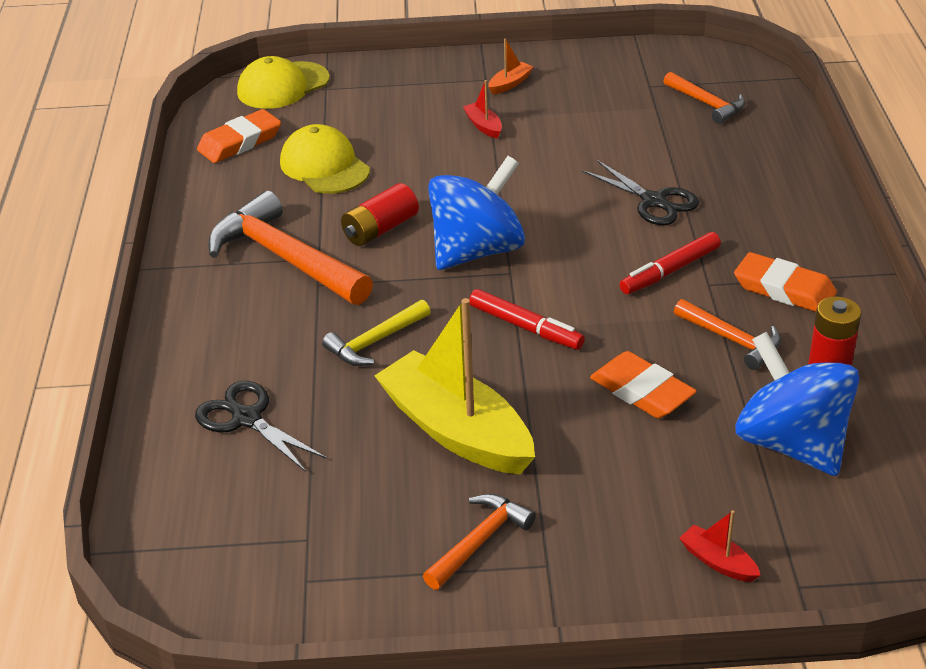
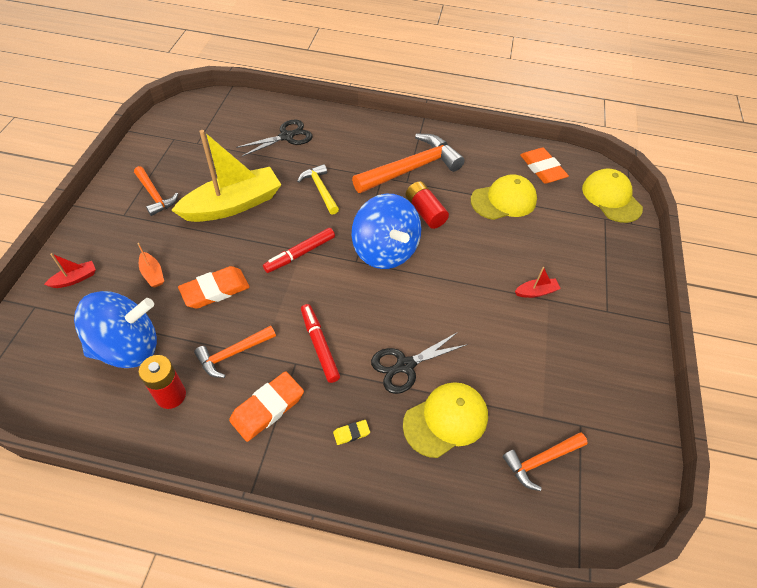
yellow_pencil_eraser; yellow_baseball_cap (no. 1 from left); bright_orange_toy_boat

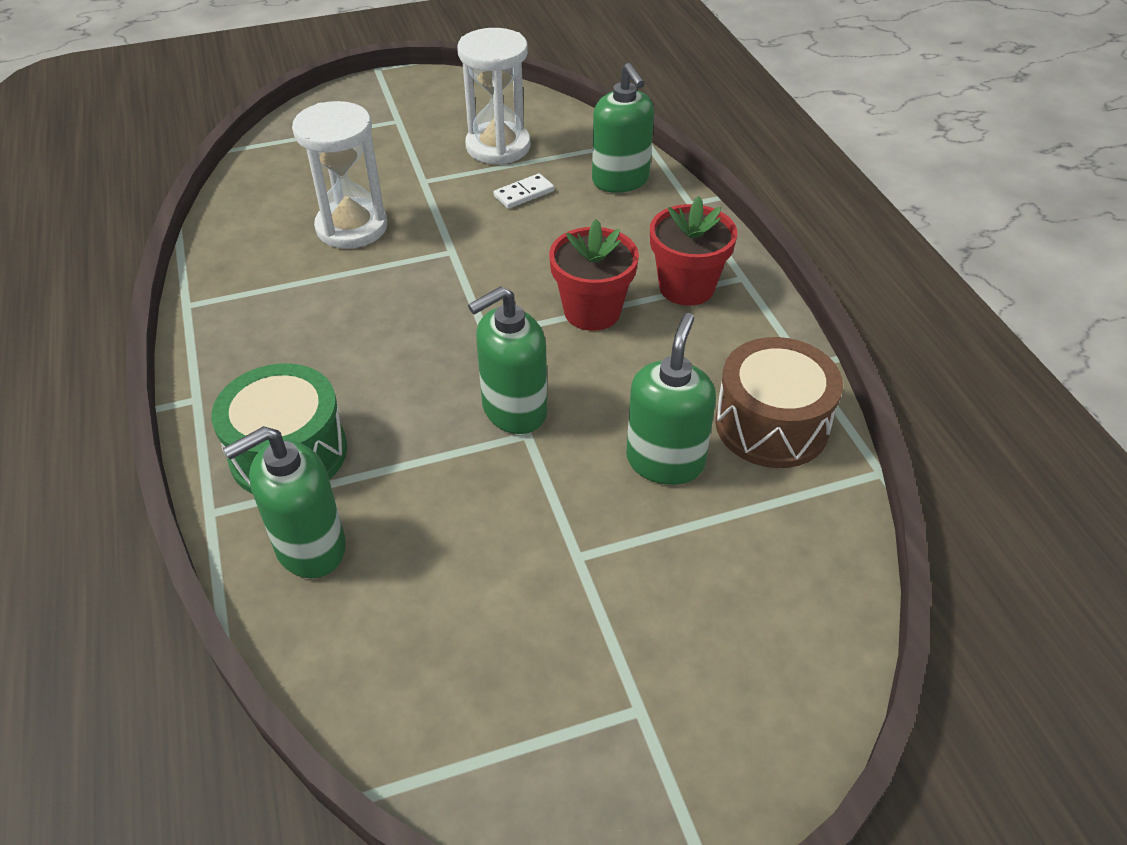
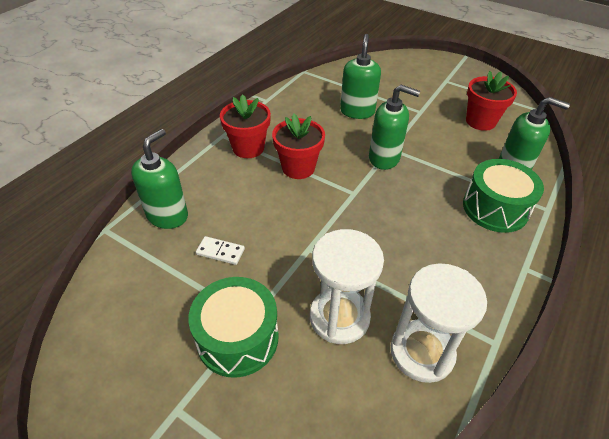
brown_snare_drum; green_snare_drum (no. 1 from left); scarlet_plant_pot (no. 3 from left); white_hourglass (no. 2 from left); green_pump_bottle (no. 2 from left)

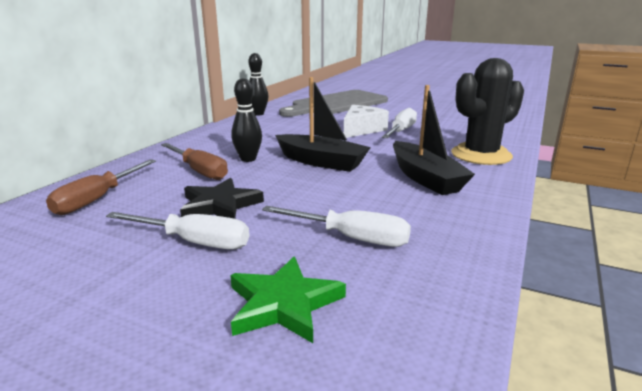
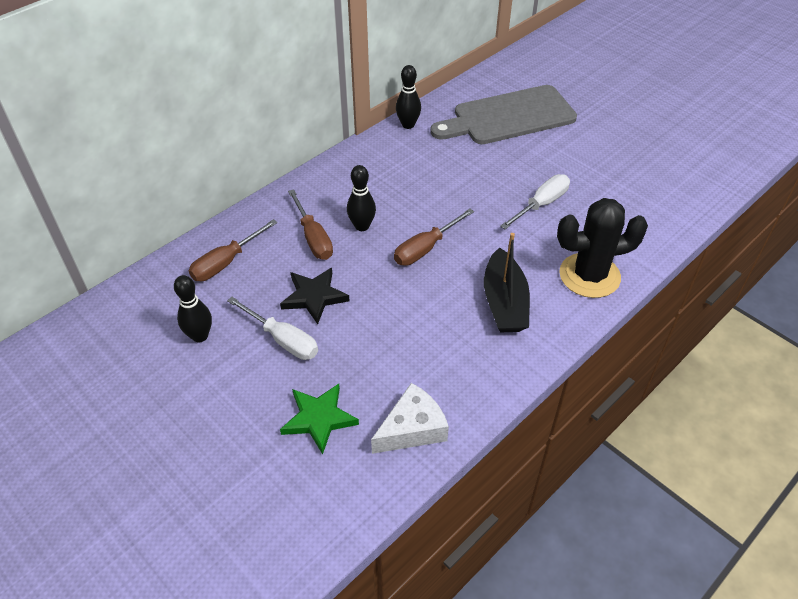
white_flat_screwdriver (no. 2 from left in the first image); ebony_bowling_pin (no. 1 from left); white_cheese; brown_flat_screwdriver (no. 3 from left)

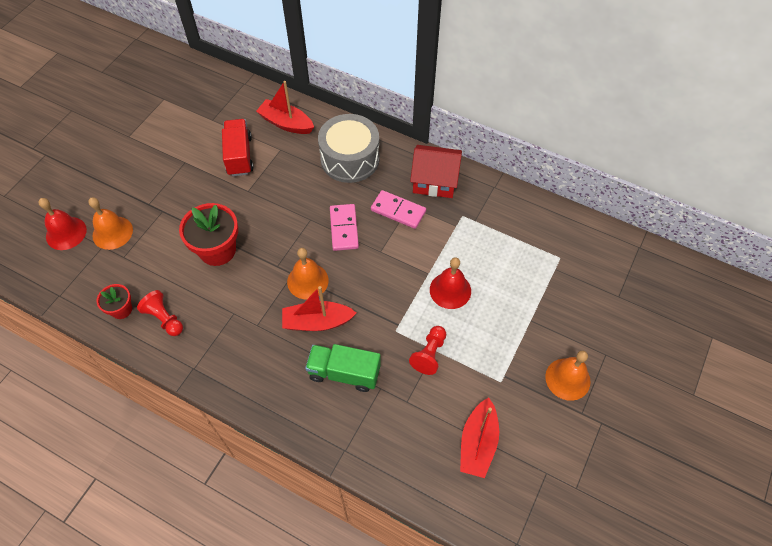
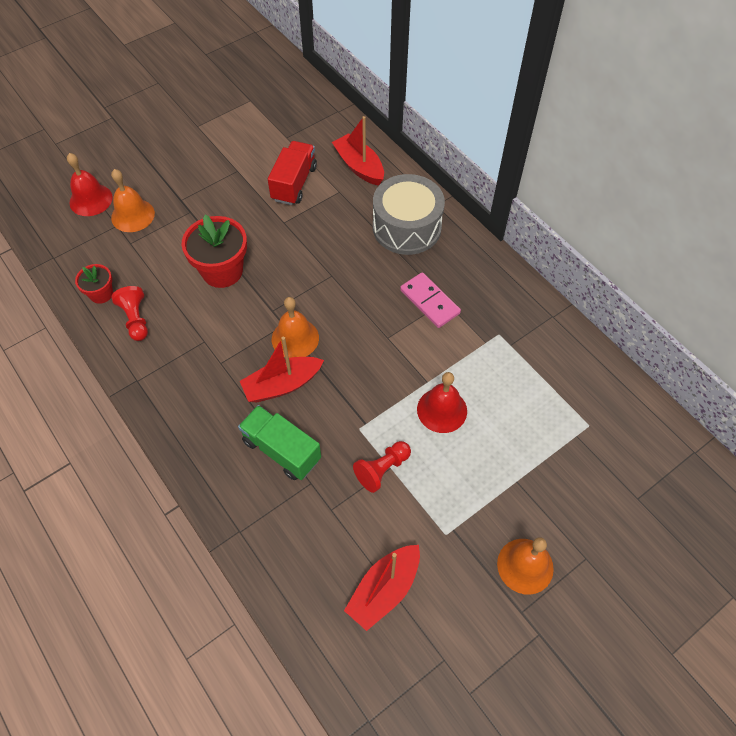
rose-pink_domino_tile (no. 1 from left in the first image); scarlet_toy_house; scarlet_toy_boat (no. 1 from left)

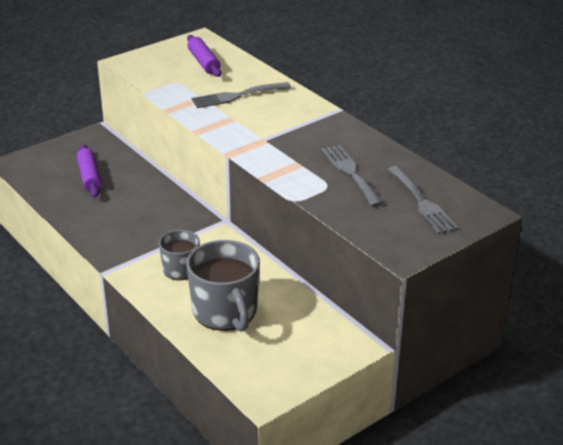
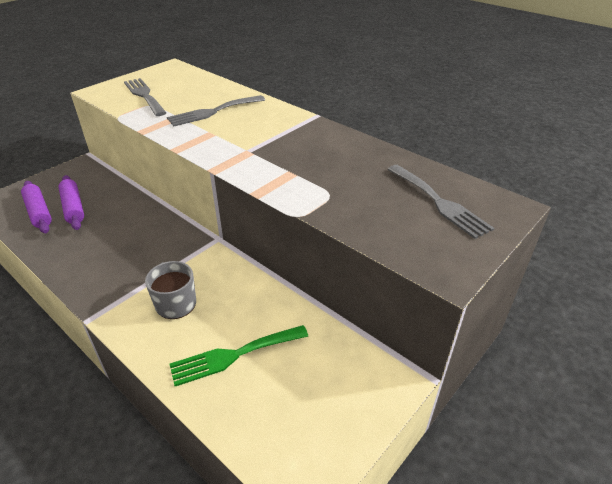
royal_purple_dough_roller (no. 1 from left); ash-grey_table_fork (no. 1 from left); green_table_fork

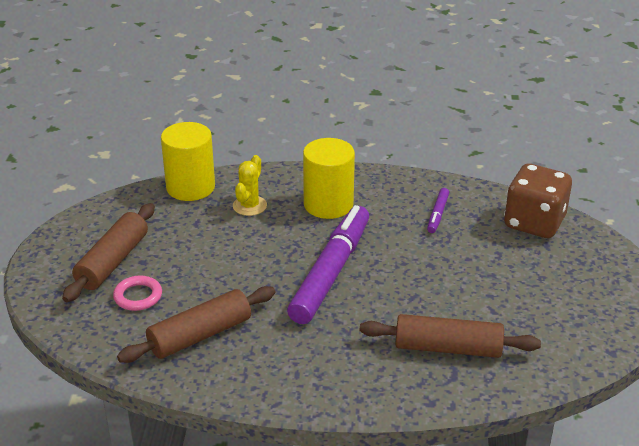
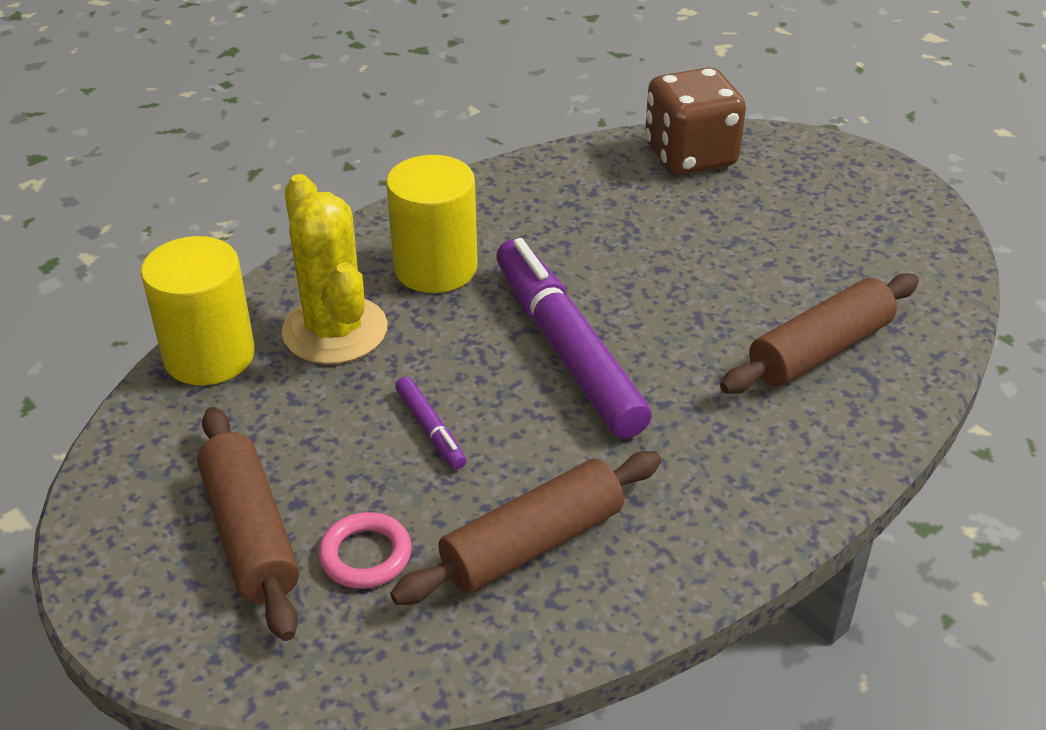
royal_purple_marker (no. 1 from left); brown_dough_roller (no. 2 from left); yellow_cactus

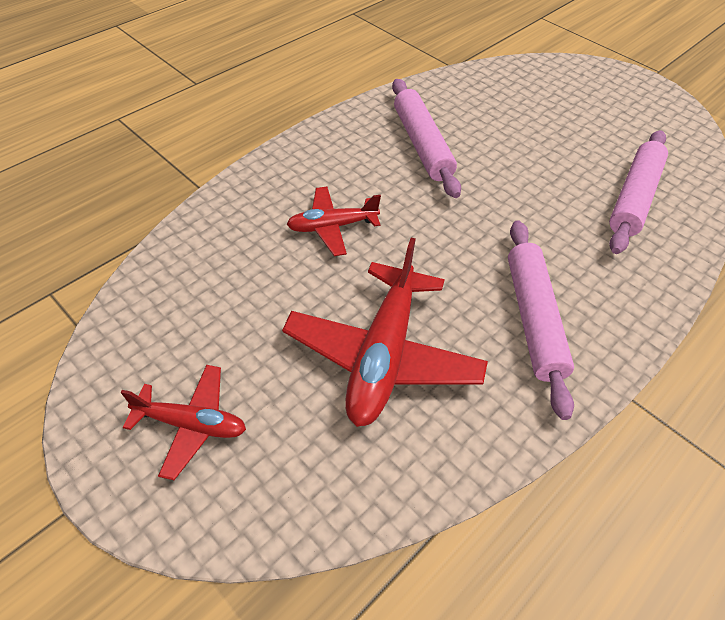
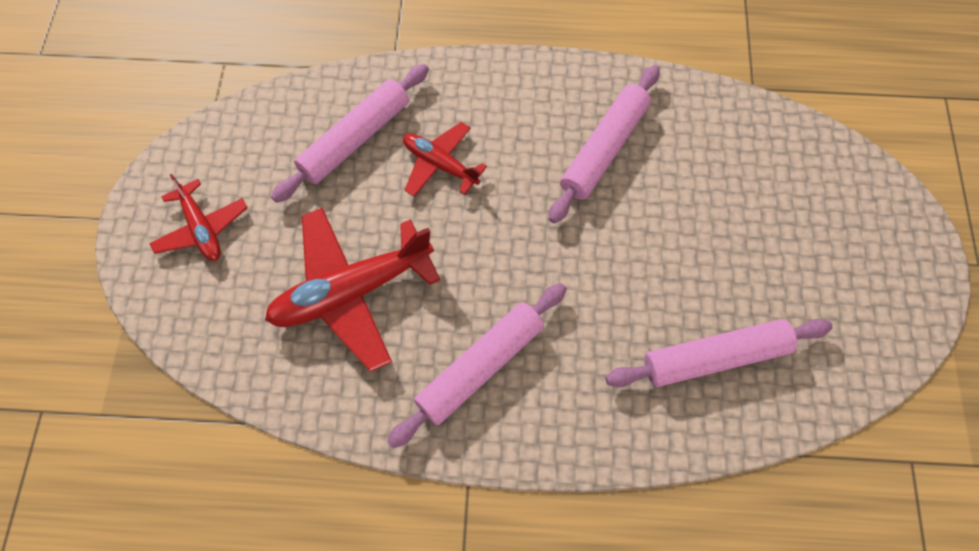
rose-pink_dough_roller (no. 1 from left)

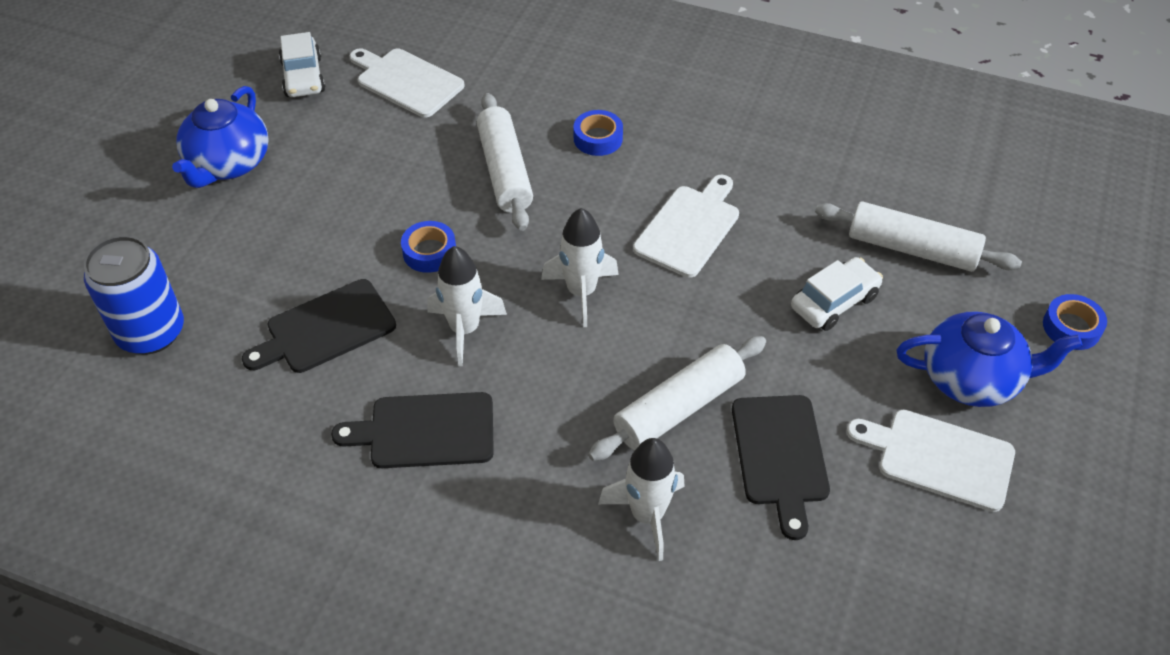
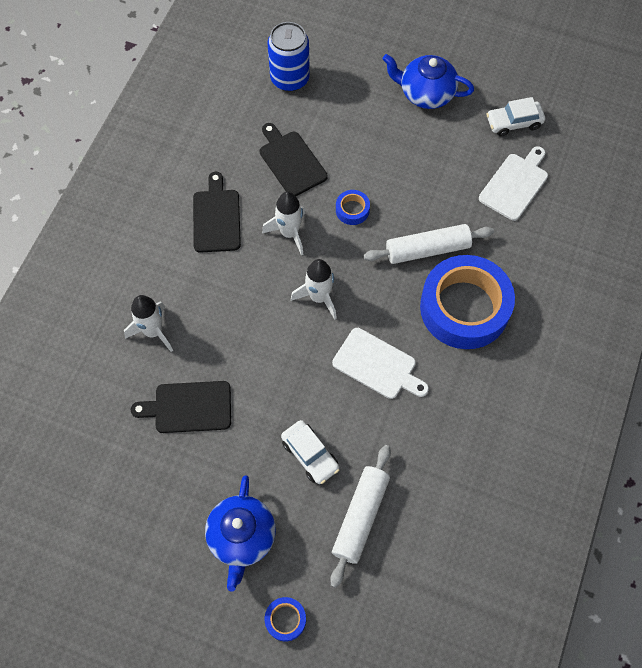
white_dough_roller (no. 2 from left in the first image); white_chopping_board (no. 3 from left in the first image); royal_blue_tape (no. 3 from left)

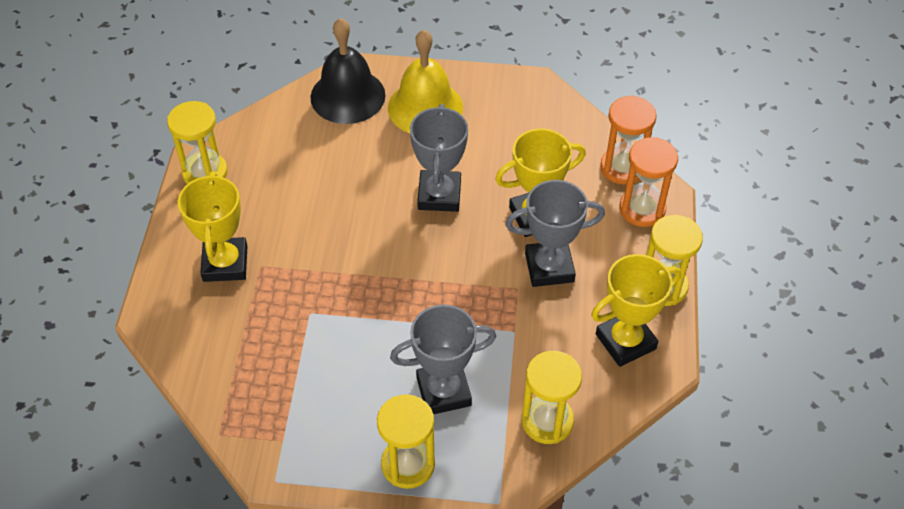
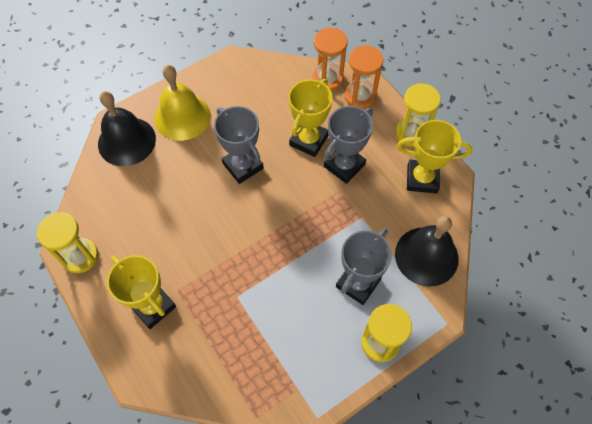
ebony_hand_bell (no. 2 from left); yellow_trophy (no. 3 from left)

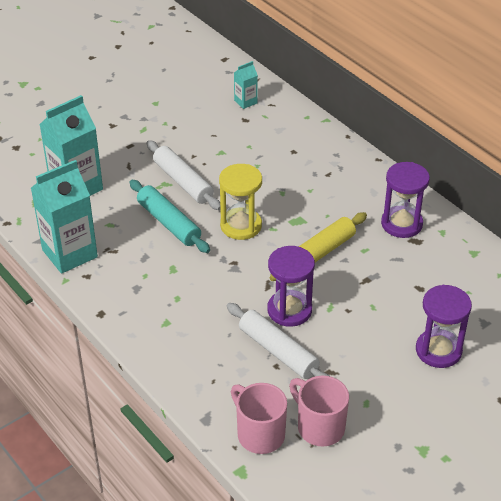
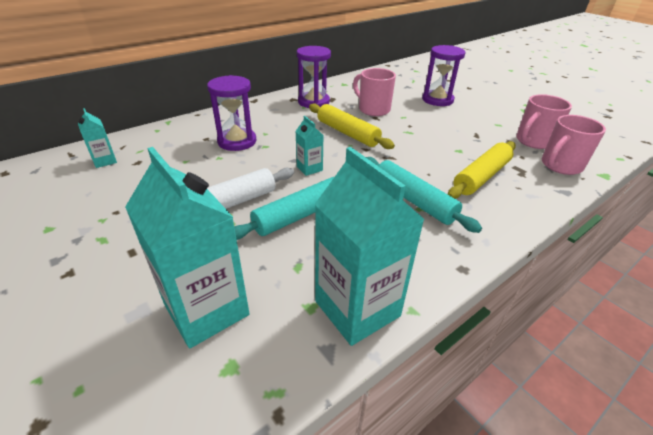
white_dough_roller (no. 2 from left in the first image); rose-pink_mug (no. 1 from left); aqua_dough_roller (no. 2 from left); yellow_dough_roller (no. 2 from left); royal_purple_hourglass (no. 1 from left); aqua_milk_carton (no. 3 from left)

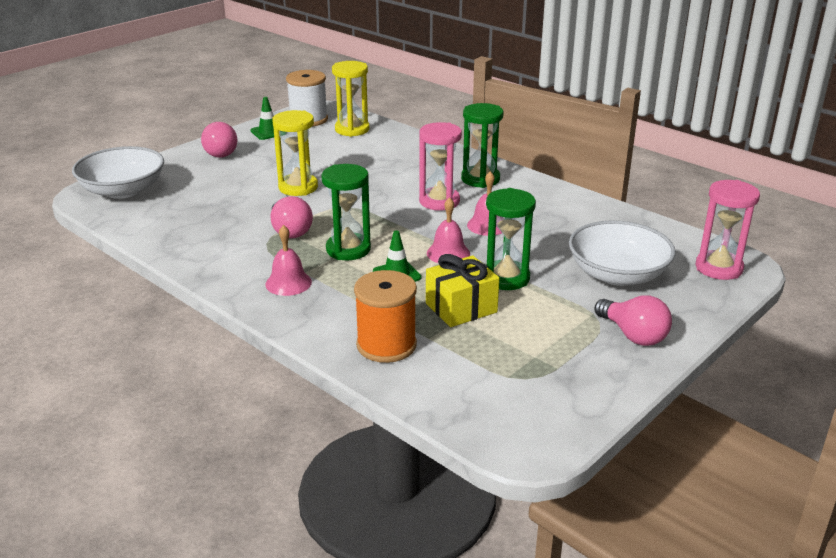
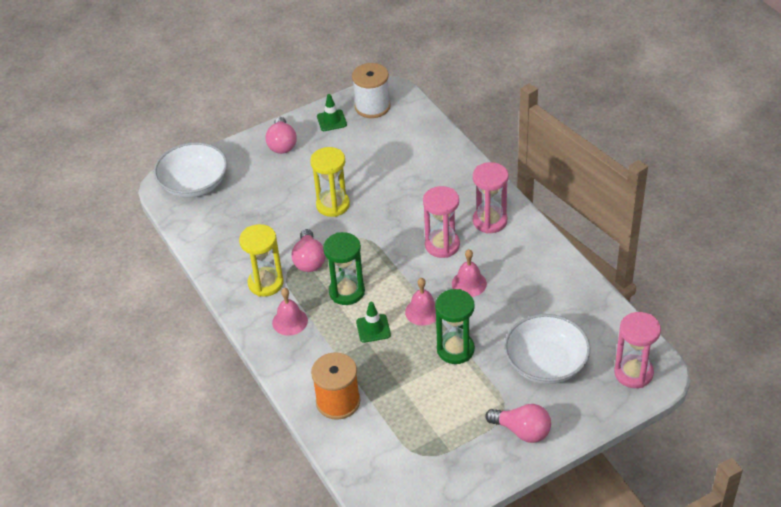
yellow_gift; yellow_hourglass (no. 1 from left); rose-pink_hourglass (no. 2 from left); rose-pink_lightbulb (no. 3 from left)

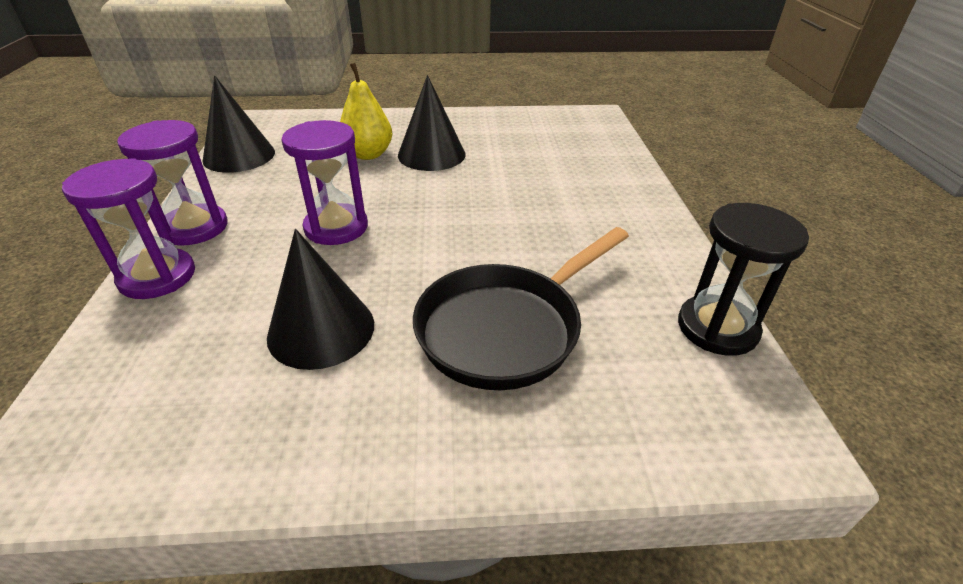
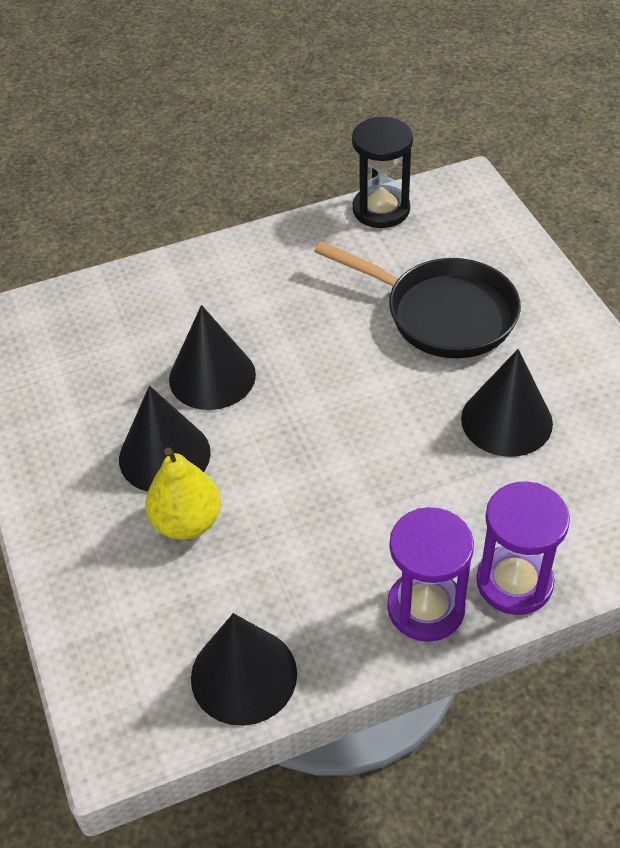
royal_purple_hourglass (no. 3 from left in the first image); ebony_cone_shape (no. 2 from left)

